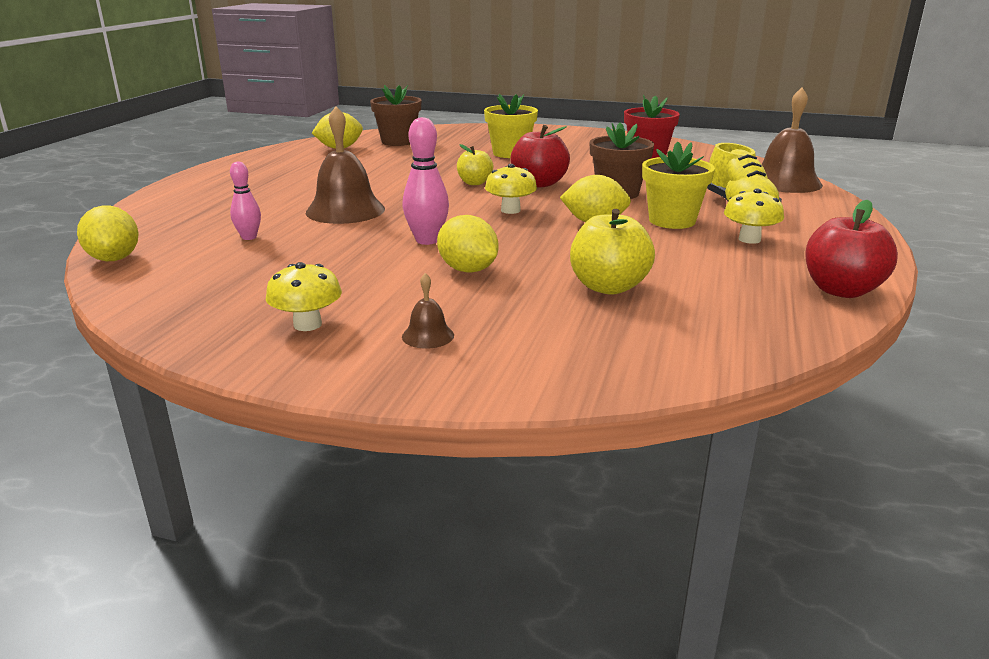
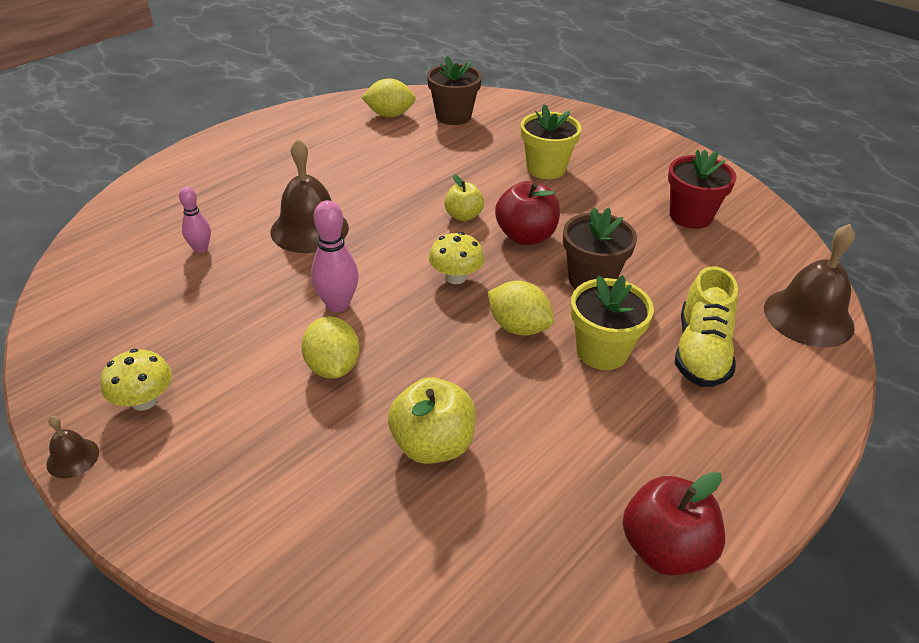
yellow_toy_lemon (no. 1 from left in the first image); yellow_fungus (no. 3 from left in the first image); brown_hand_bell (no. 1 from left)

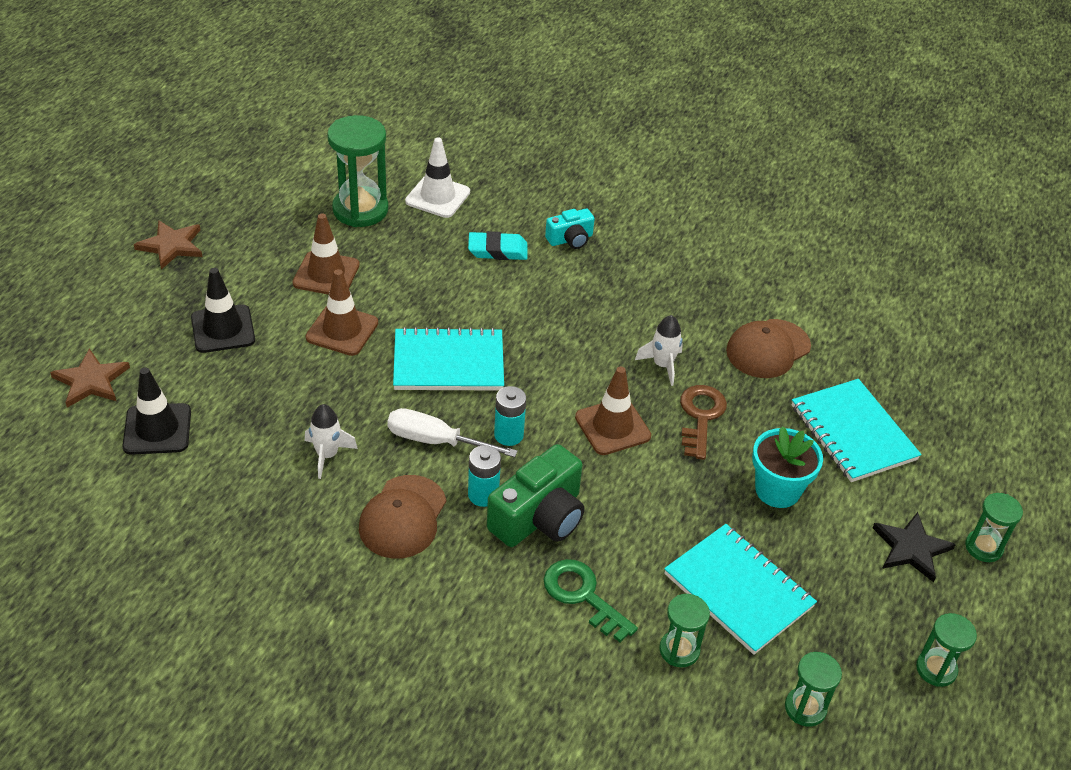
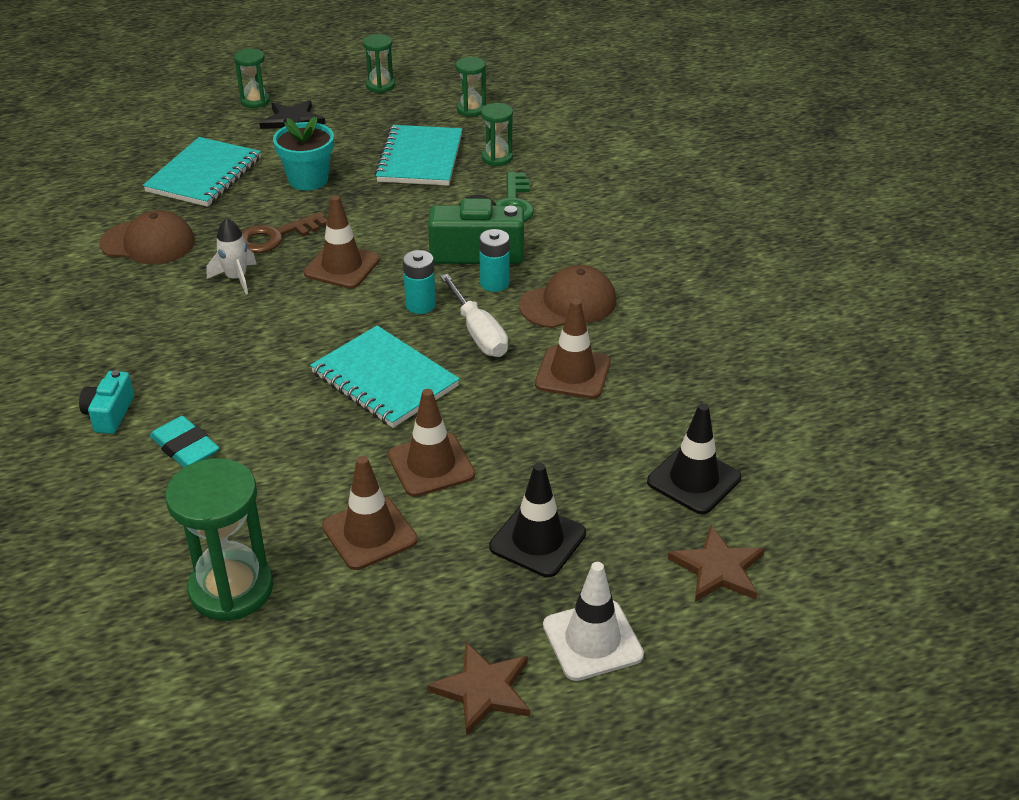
white_traffic_cone; brown_traffic_cone (no. 4 from left); aqua_camera

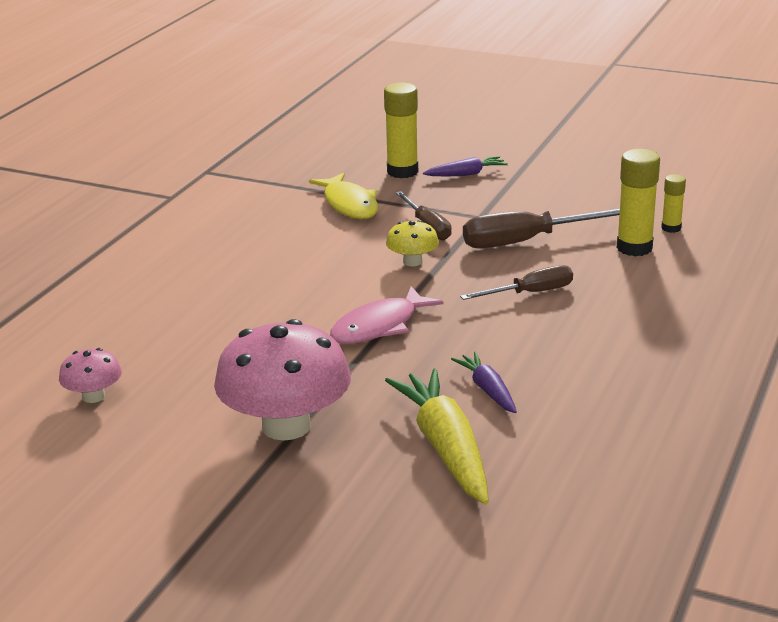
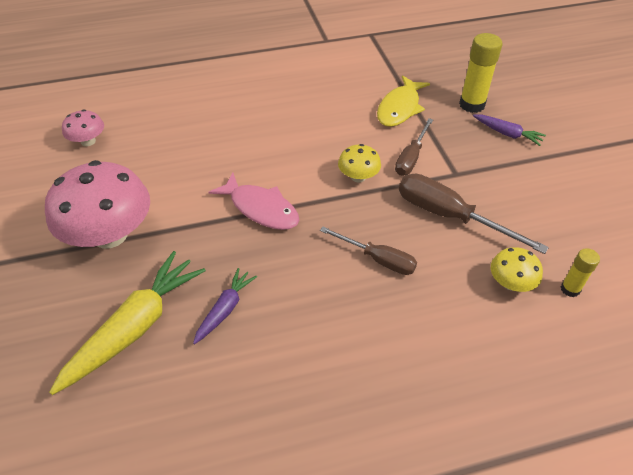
yellow_fungus (no. 2 from left); rose-pink_fish

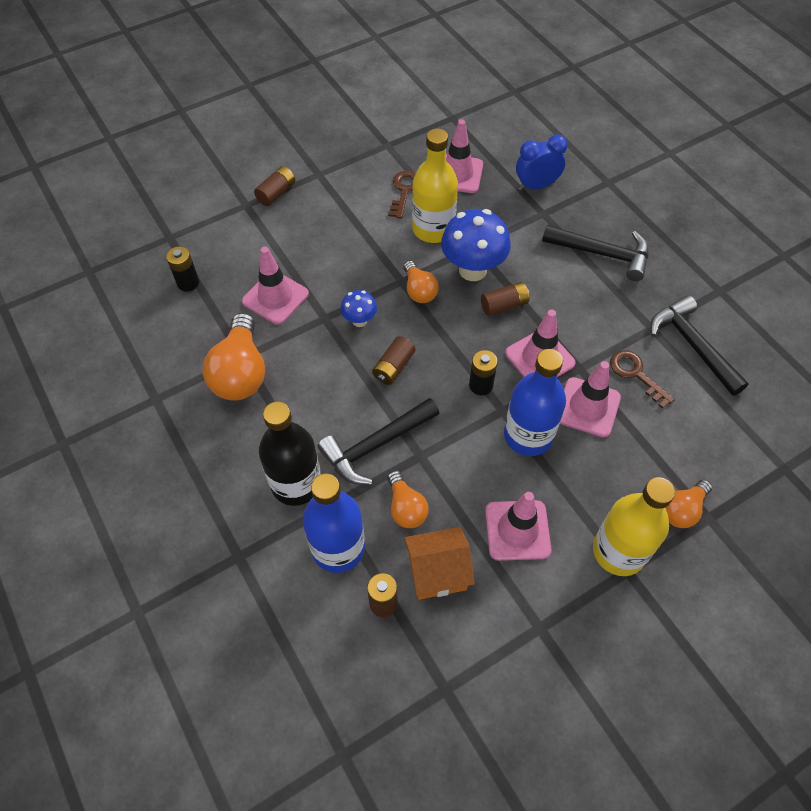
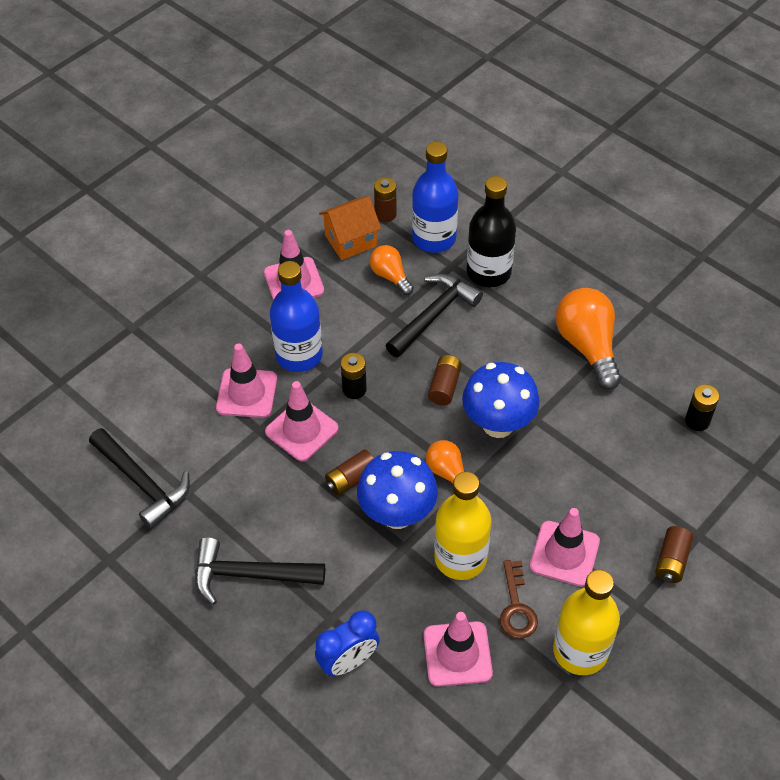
brown_key (no. 2 from left in the first image); bright_orange_lightbulb (no. 4 from left in the first image); rose-pink_traffic_cone (no. 5 from left); yellow_bottle (no. 2 from left); royal_blue_fungus (no. 2 from left)

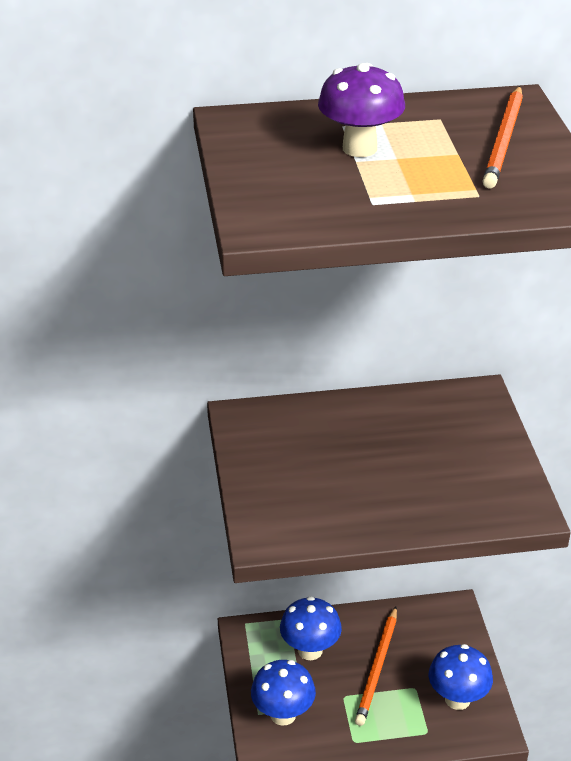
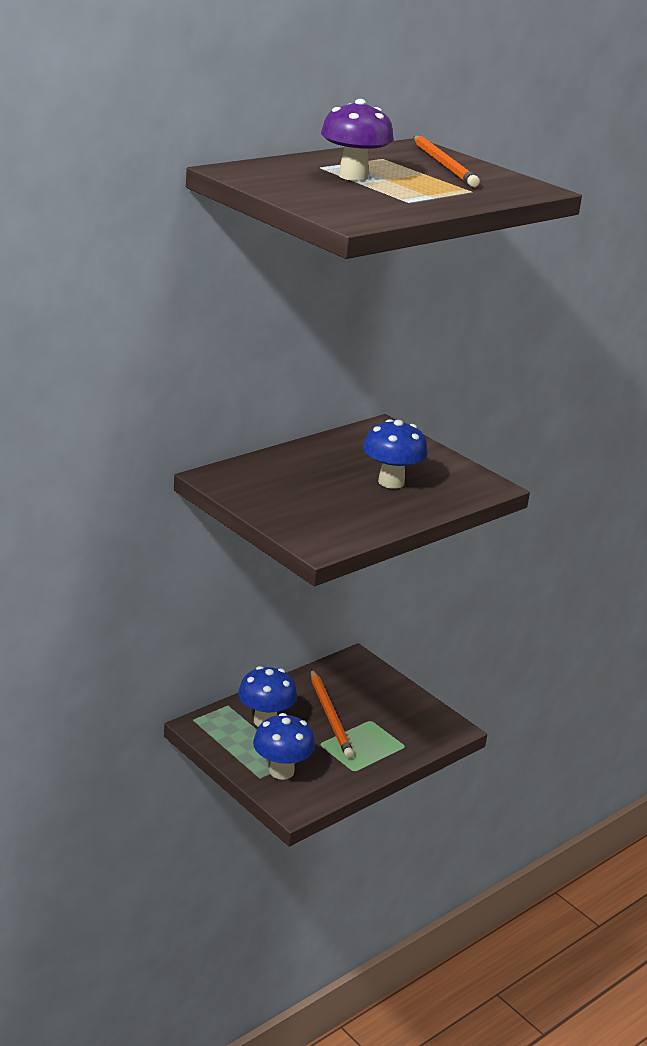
royal_blue_fungus (no. 3 from left)

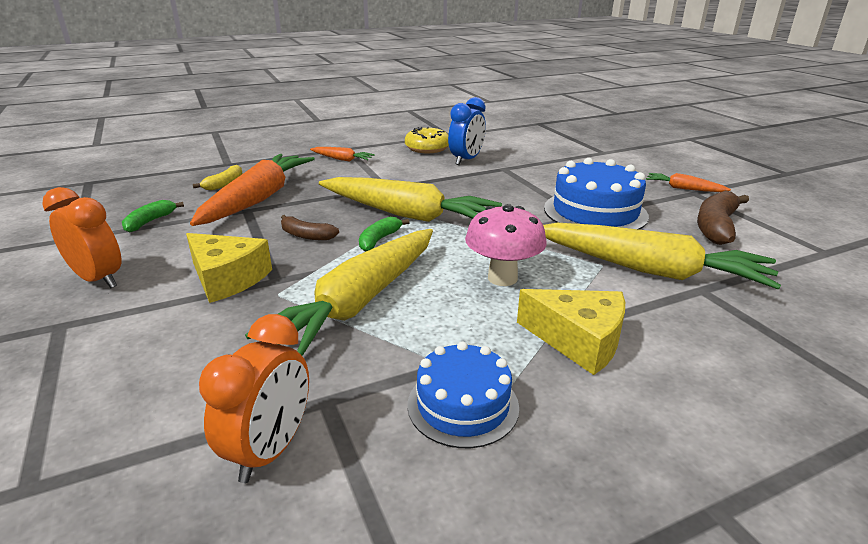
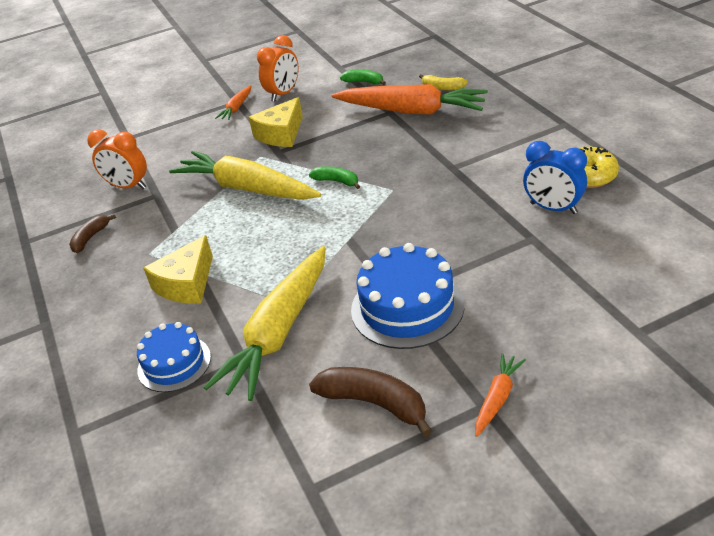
yellow_root_vegetable (no. 2 from left in the first image); rose-pink_fungus; brown_banana (no. 1 from left); bright_orange_root_vegetable (no. 1 from left); royal_blue_layer_cake (no. 1 from left)

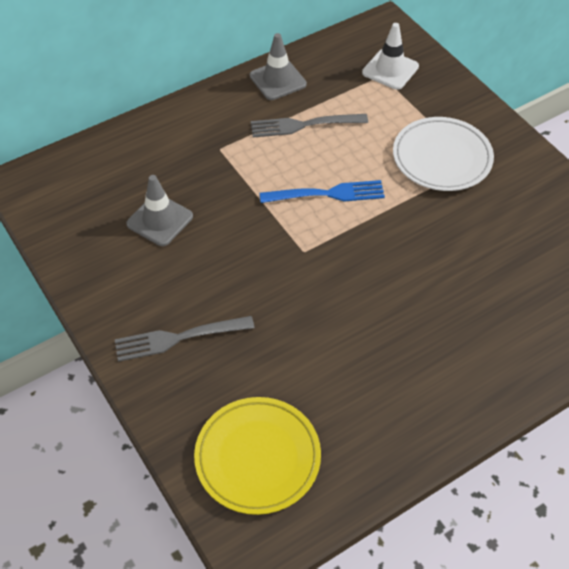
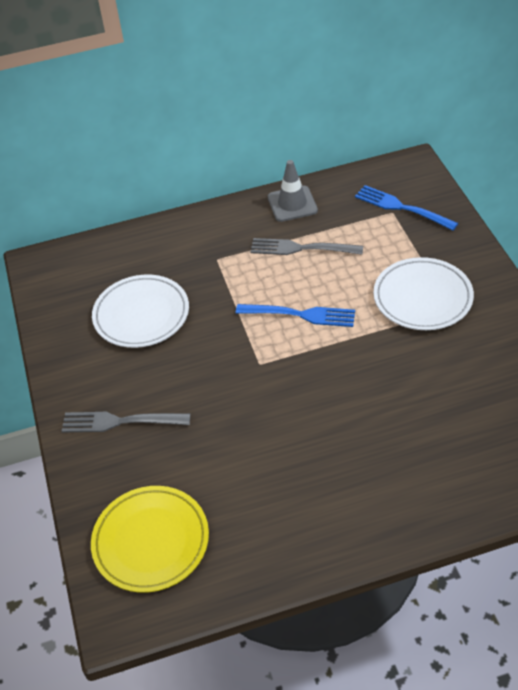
white_dinner_plate (no. 1 from left); royal_blue_table_fork (no. 2 from left)

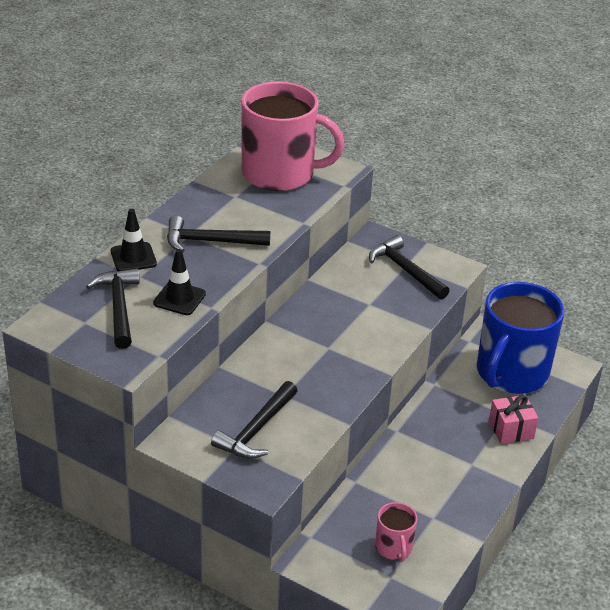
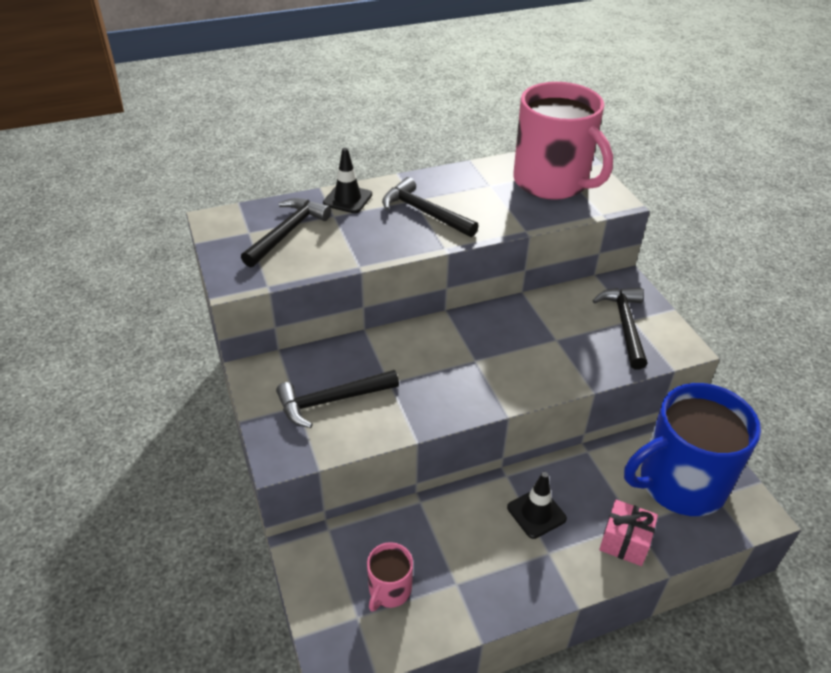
ebony_traffic_cone (no. 2 from left)

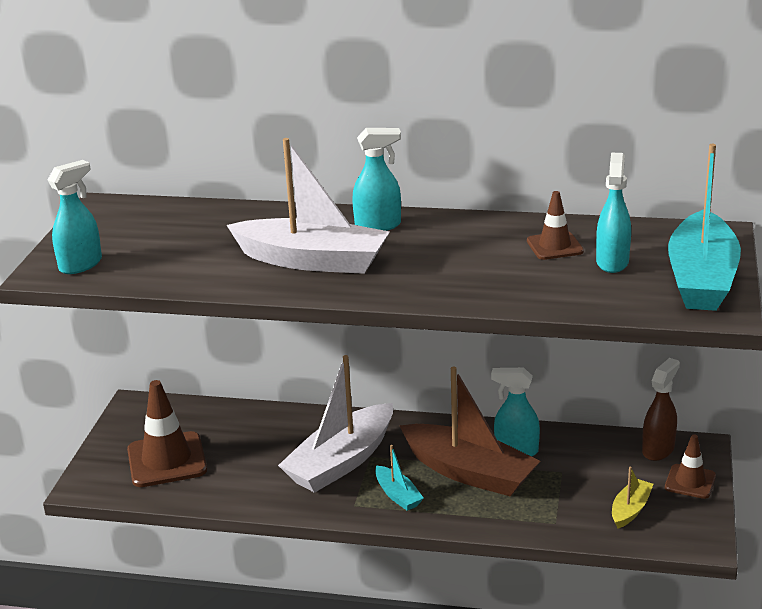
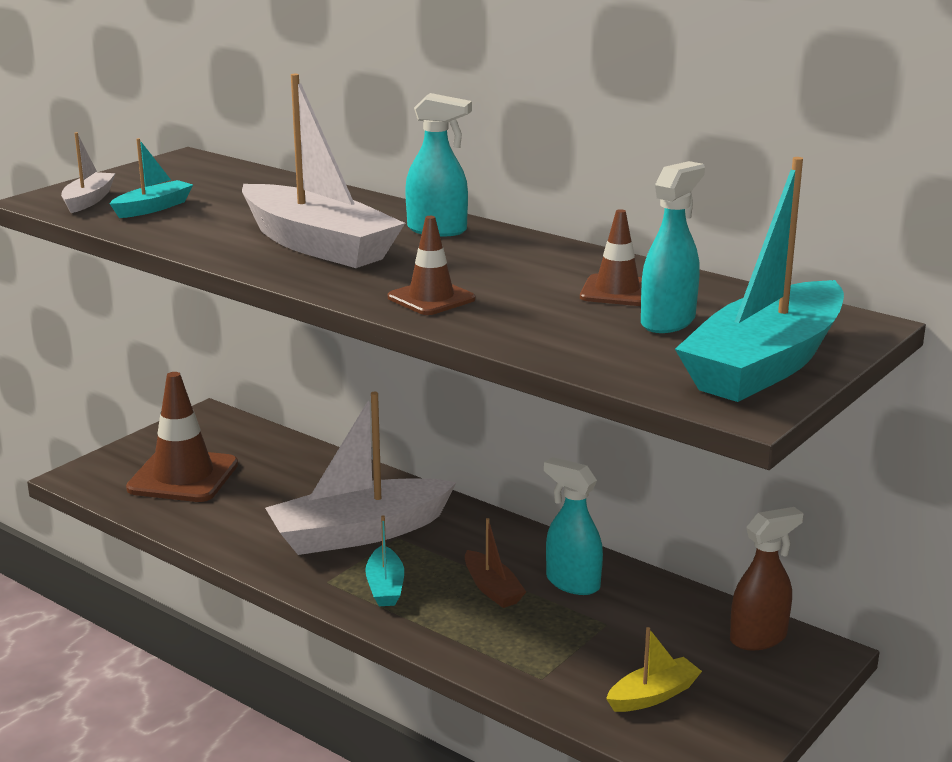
aqua_toy_boat (no. 1 from left); brown_traffic_cone (no. 2 from left); white_toy_boat (no. 1 from left); brown_toy_boat

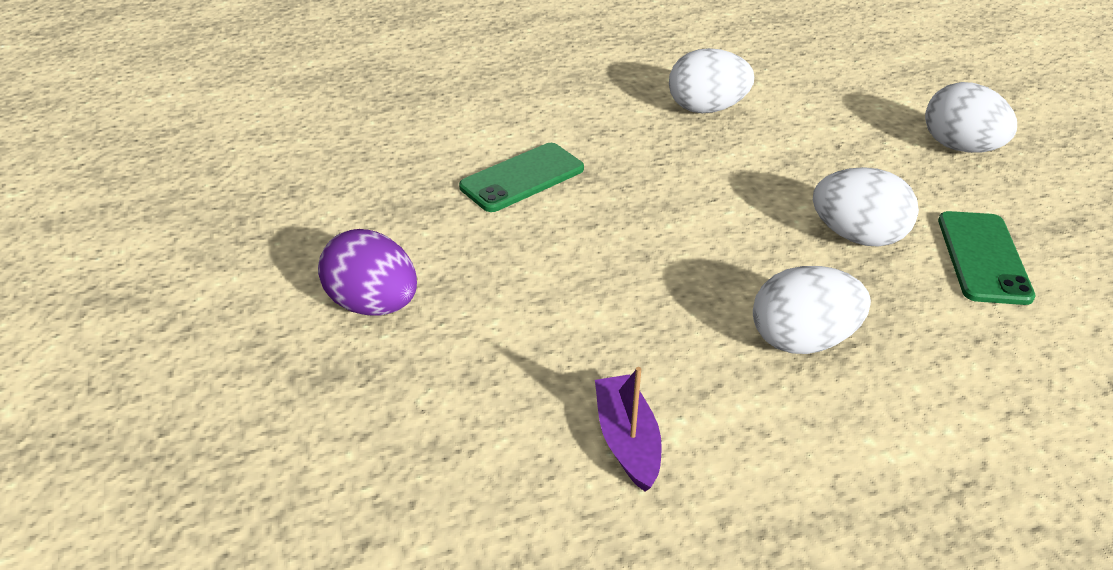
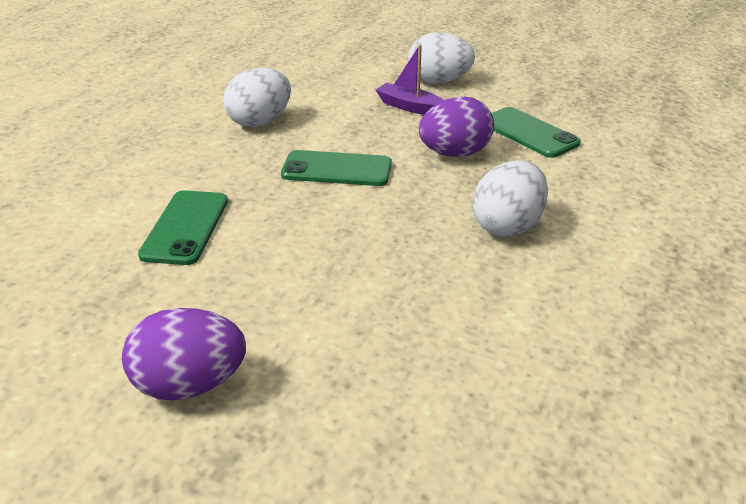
green_smartphone (no. 2 from left); royal_purple_toy_boat; royal_purple_egg (no. 2 from left)

